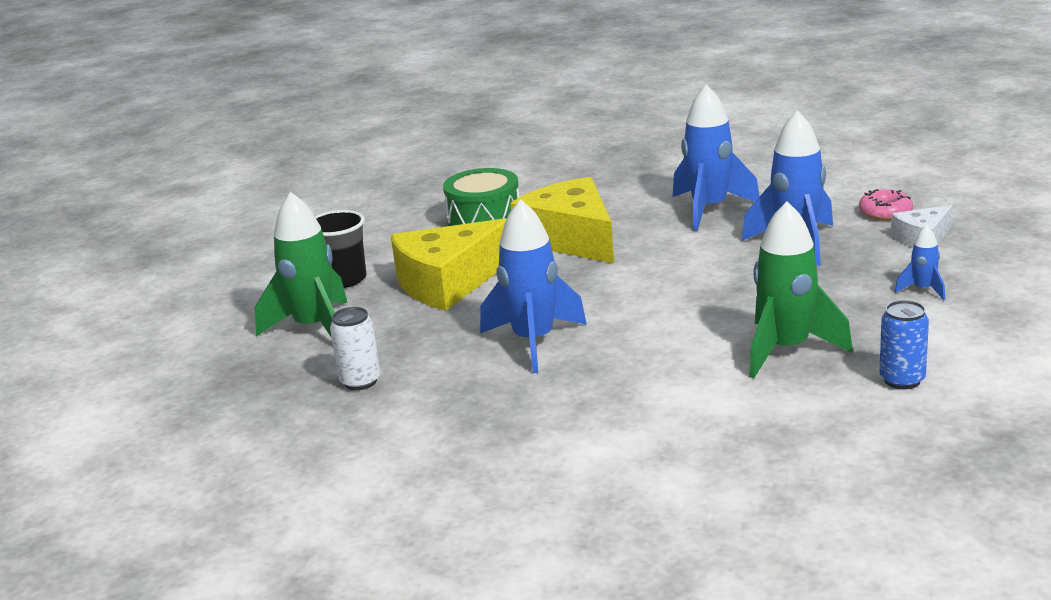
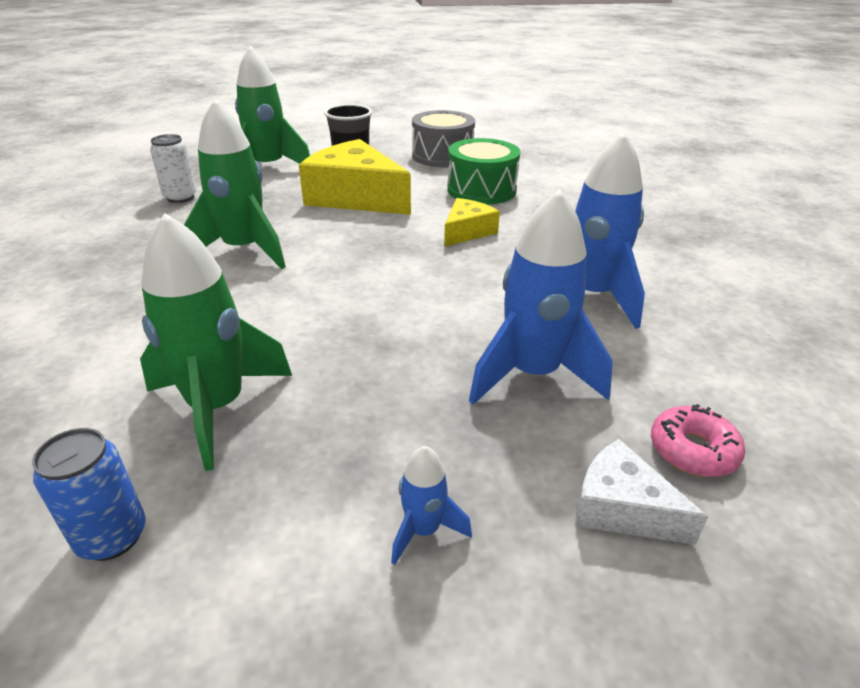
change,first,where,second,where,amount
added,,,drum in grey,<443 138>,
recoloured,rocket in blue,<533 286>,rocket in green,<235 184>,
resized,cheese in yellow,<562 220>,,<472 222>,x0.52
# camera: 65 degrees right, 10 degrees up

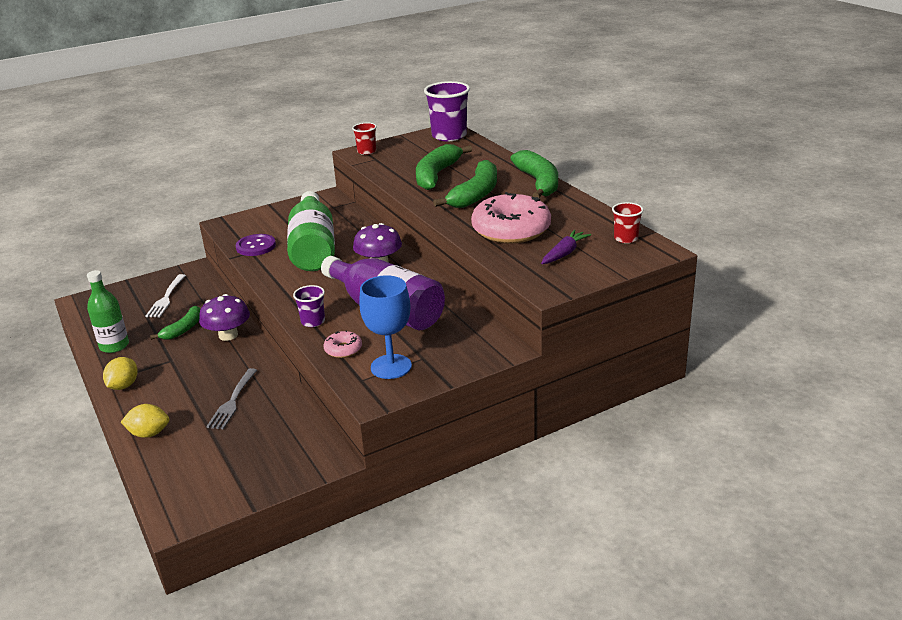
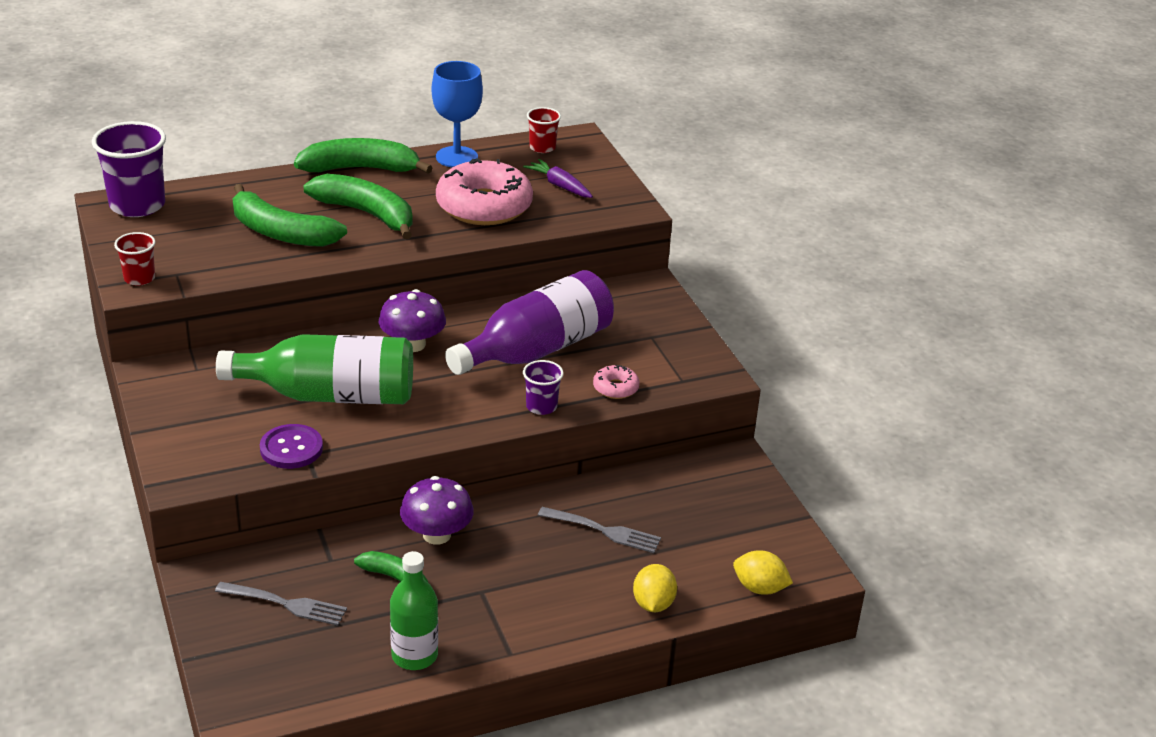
change,first,where,second,where,amount
moved,lemon in yellow,<120 373>,,<763 572>,
moved,goblet in blue,<385 327>,,<457 114>,
recoloured,fork in white,<165 295>,fork in grey,<281 604>,
# camera: 85 degrees left, 5 degrees up

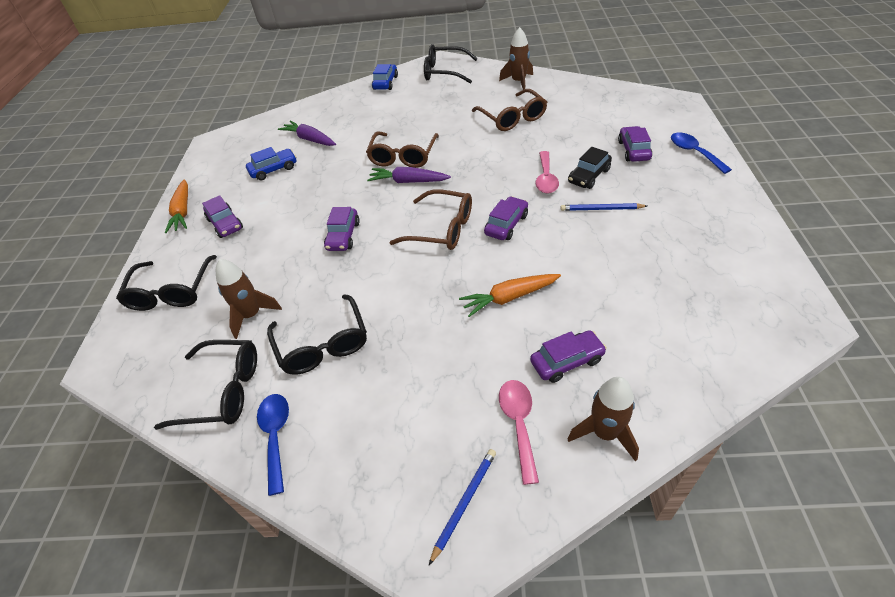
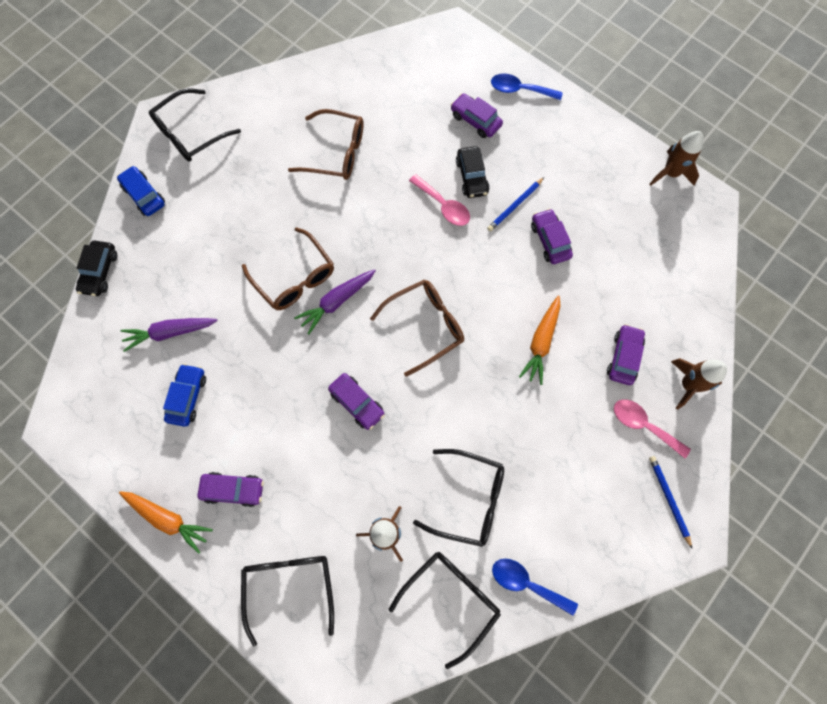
change,first,where,second,where,amount
added,,,car in black,<96 268>,
moved,car in purple,<506 218>,,<552 236>,
moved,rocket in brown,<516 58>,,<677 158>,
turned,glasses in black,<166 283>,,<287 601>,135 degrees counterclockwise
# camera: 55 degrees left, 25 degrees up

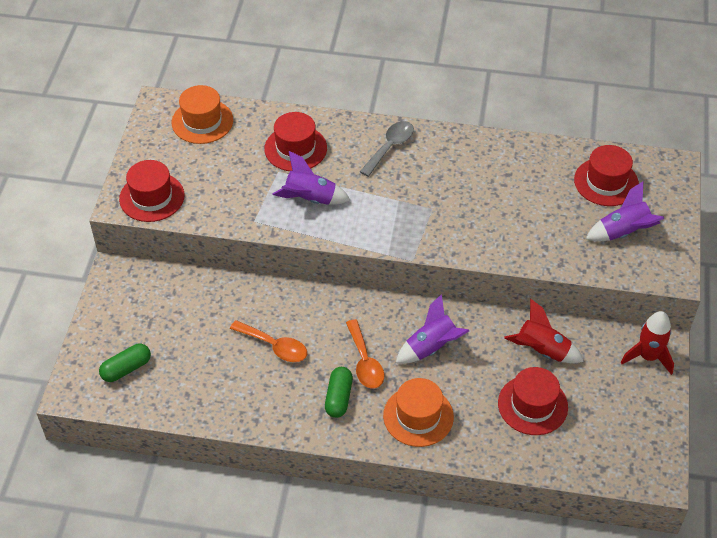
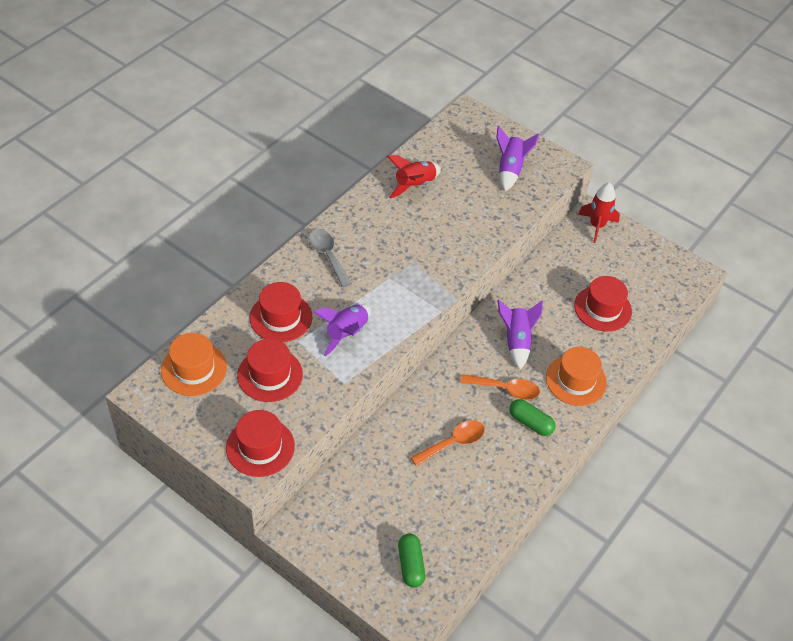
change,first,where,second,where,amount
moved,rocket in red,<544 331>,,<414 177>,
moved,hat in red,<606 175>,,<270 370>,
# camera: 65 degrees left, 0 degrees up

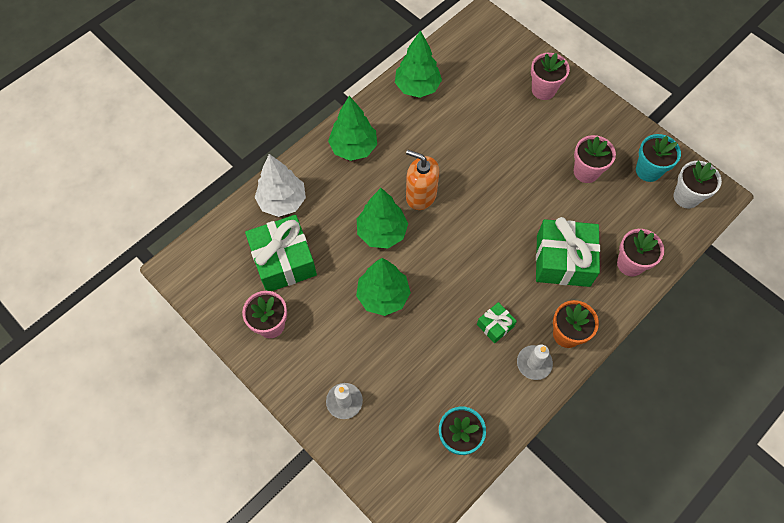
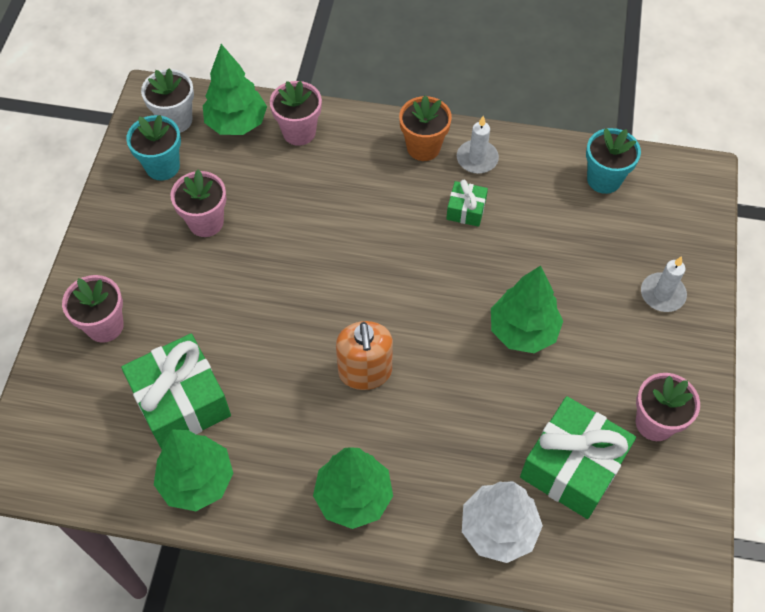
change,first,where,second,where,amount
moved,tree in green,<382 218>,,<235 89>,
moved,gift in green,<568 252>,,<176 391>,
# camera: 125 degrees left, 5 degrees down

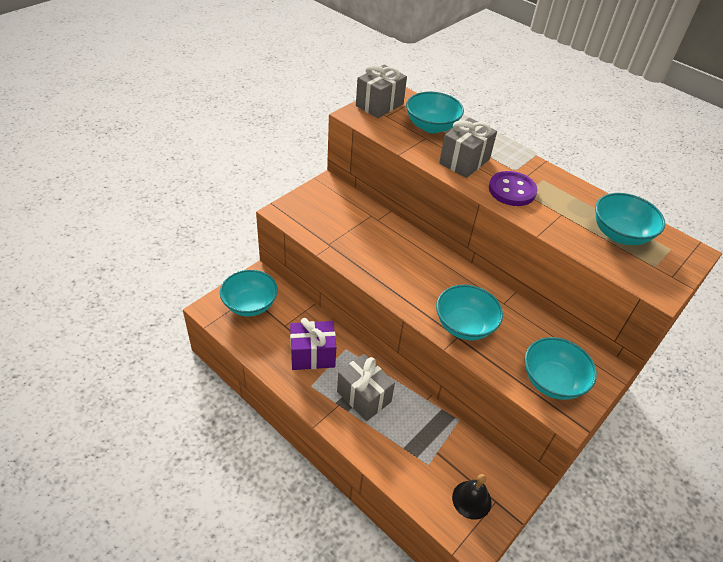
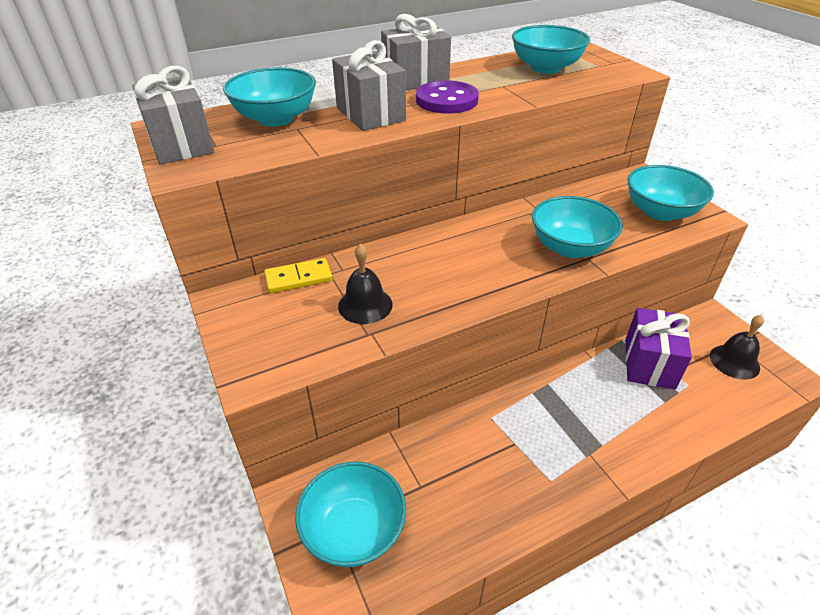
change,first,where,second,where,amount
added,,,domino in yellow,<298 275>,
added,,,bell in black,<365 284>,
moved,gift in purple,<313 344>,,<658 348>,
moved,gift in grey,<366 387>,,<416 52>,
# camera: 65 degrees left, 5 degrees down

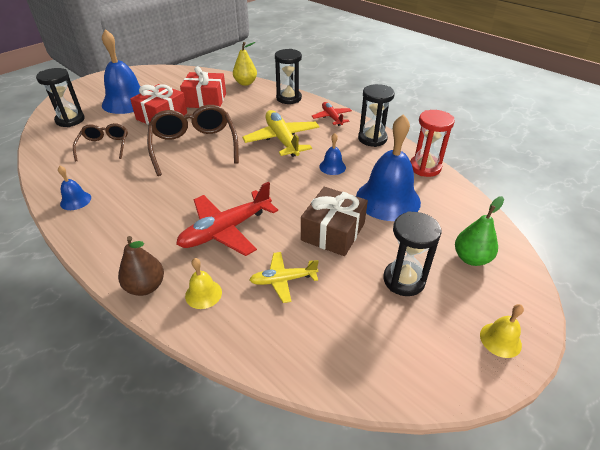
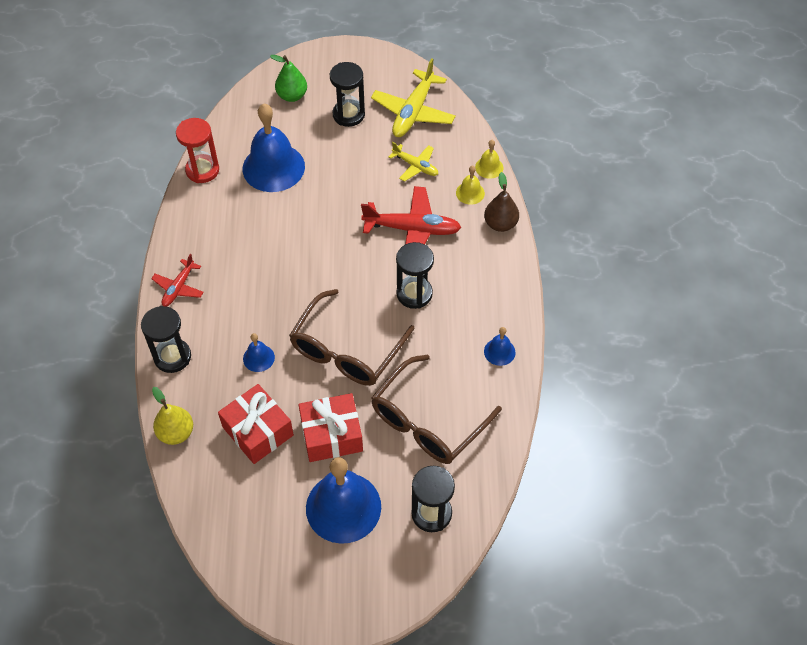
change,first,where,second,where,amount
removed,gift in brown,<334 221>,,,
moved,plane in yellow,<281 133>,,<413 97>,
moved,bell in blue,<332 154>,,<259 352>,
moved,hourglass in black,<376 115>,,<415 275>,
moved,bell in yellow,<502 331>,,<489 159>,
resized,glasses in brown,<100 142>,,<436 409>,x1.72
# camera: 135 degrees left, 15 degrees up

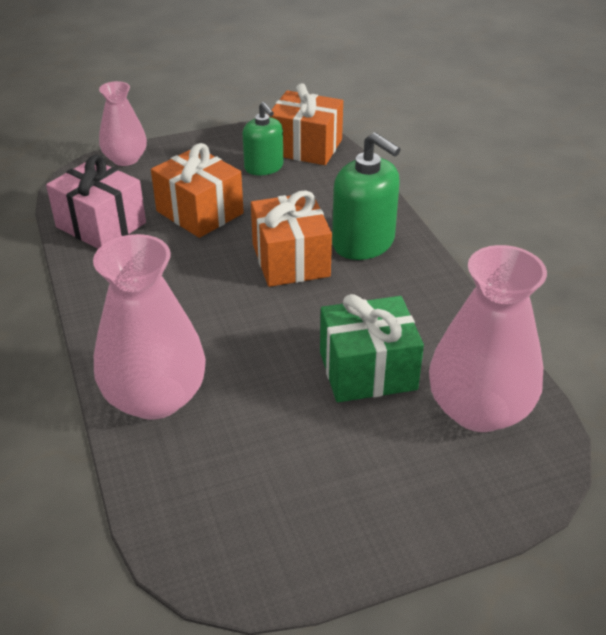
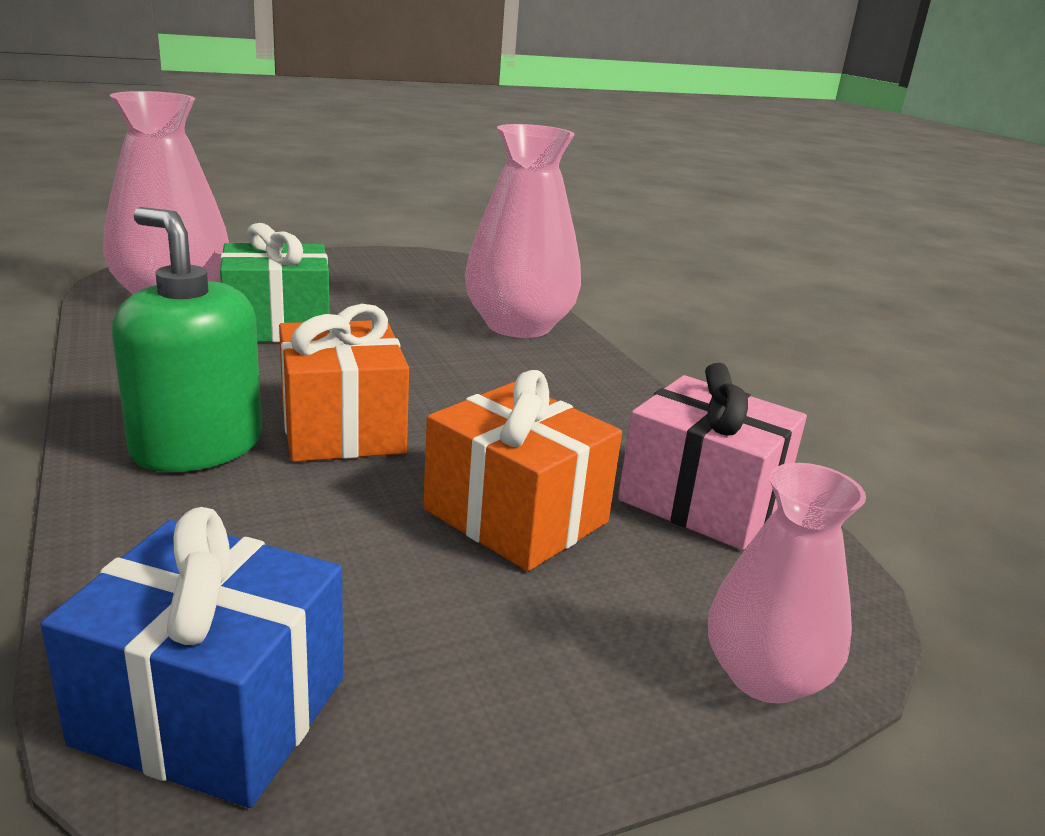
change,first,where,second,where,amount
removed,soap dispenser in green,<262 138>,,,
recoloured,gift in orange,<306 124>,gift in blue,<192 657>,
# camera: 175 degrees right, 15 degrees down

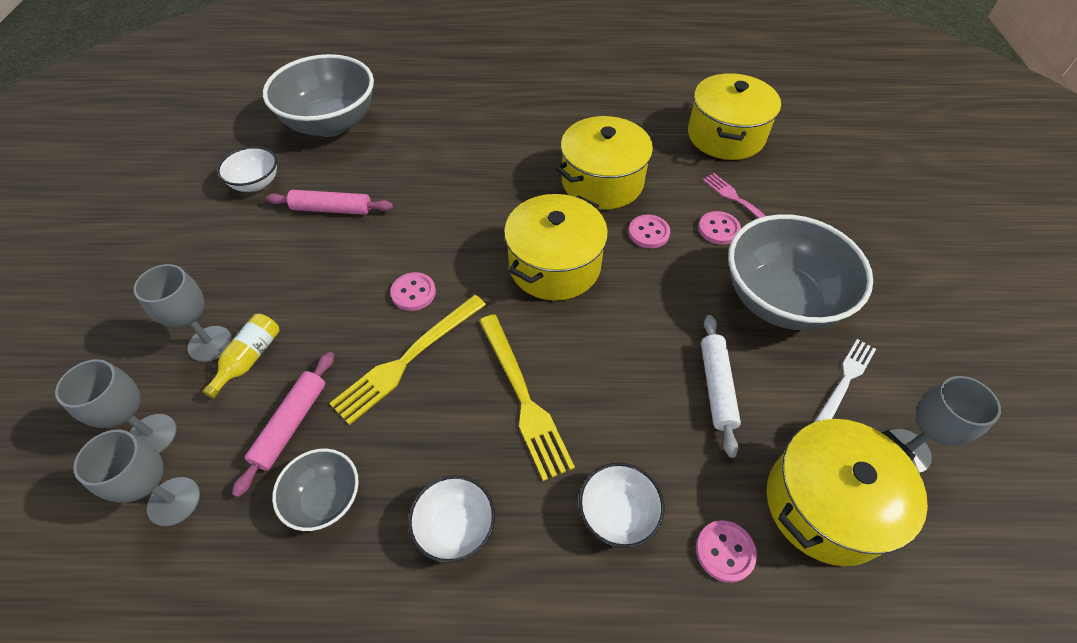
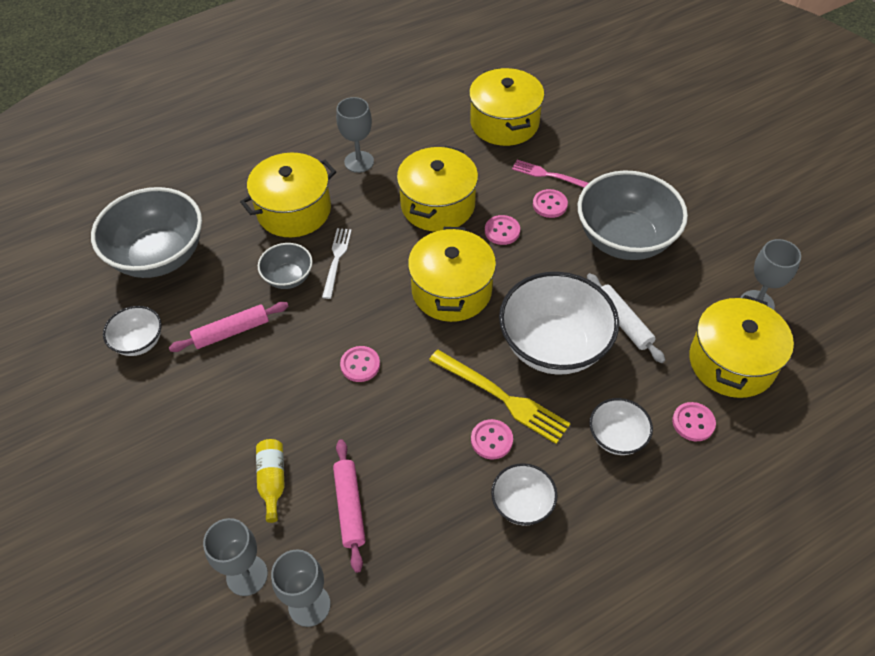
change,first,where,second,where,amount
removed,fork in yellow,<407 360>,,,
added,,,pot in yellow,<288 195>,
added,,,button in pink,<492 439>,
added,,,bowl in white,<559 323>,
moved,goblet in grey,<182 313>,,<355 135>,
moved,bowl in grey,<315 489>,,<285 266>,
moved,fork in white,<845 380>,,<337 263>,
# camera: 30 degrees left, 0 degrees up

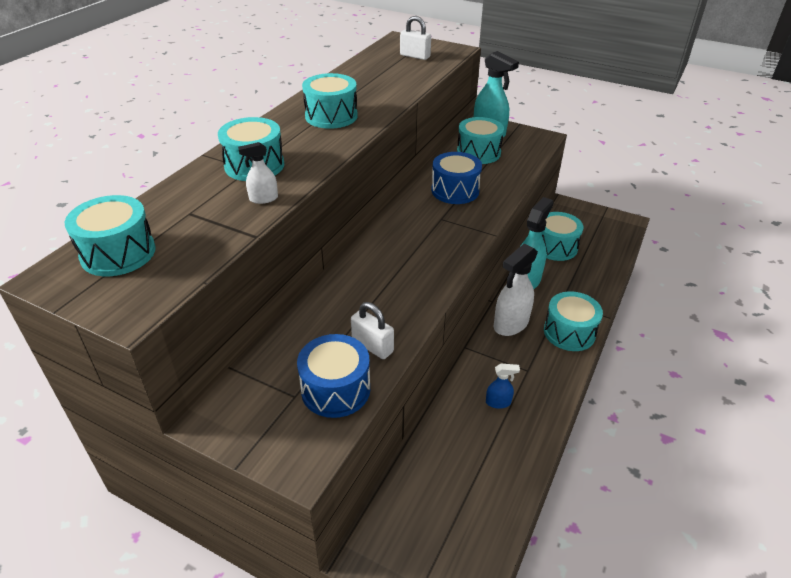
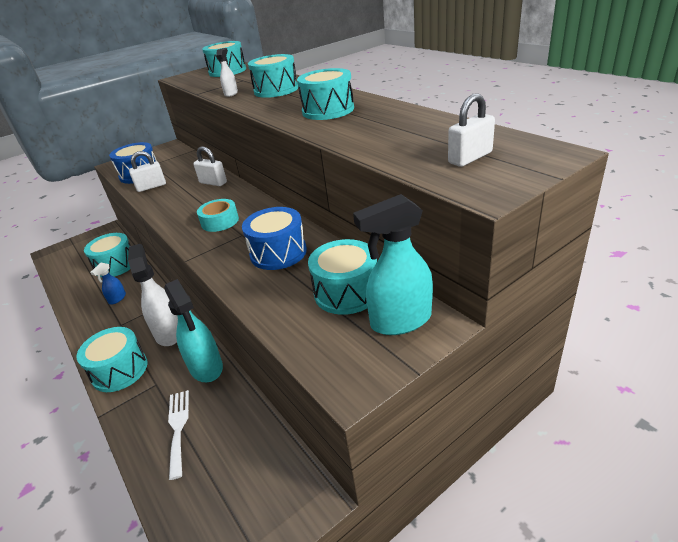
change,first,where,second,where,amount
added,,,fork in white,<178 435>,
added,,,padlock in white,<210 166>,
added,,,tape in turquoise,<218 215>,
moved,drum in turquoise,<562 236>,,<107 255>,
# camera: 120 degrees right, 5 degrees down

